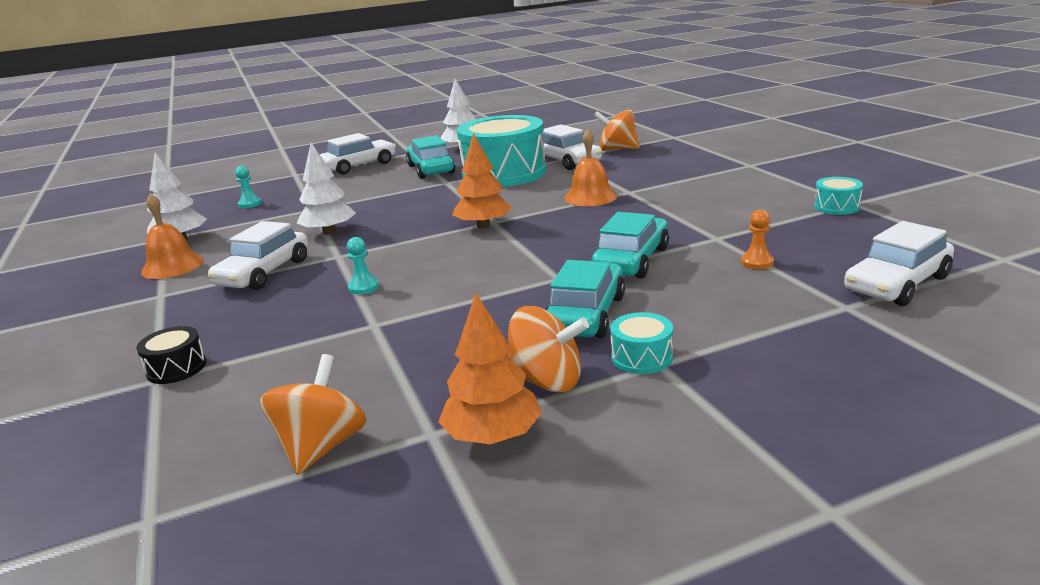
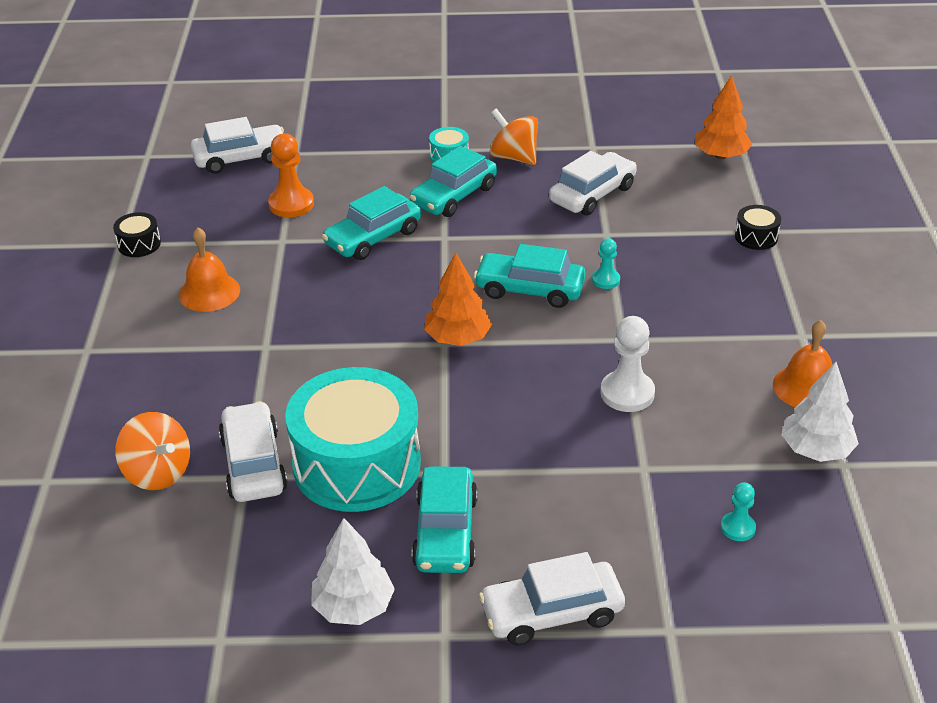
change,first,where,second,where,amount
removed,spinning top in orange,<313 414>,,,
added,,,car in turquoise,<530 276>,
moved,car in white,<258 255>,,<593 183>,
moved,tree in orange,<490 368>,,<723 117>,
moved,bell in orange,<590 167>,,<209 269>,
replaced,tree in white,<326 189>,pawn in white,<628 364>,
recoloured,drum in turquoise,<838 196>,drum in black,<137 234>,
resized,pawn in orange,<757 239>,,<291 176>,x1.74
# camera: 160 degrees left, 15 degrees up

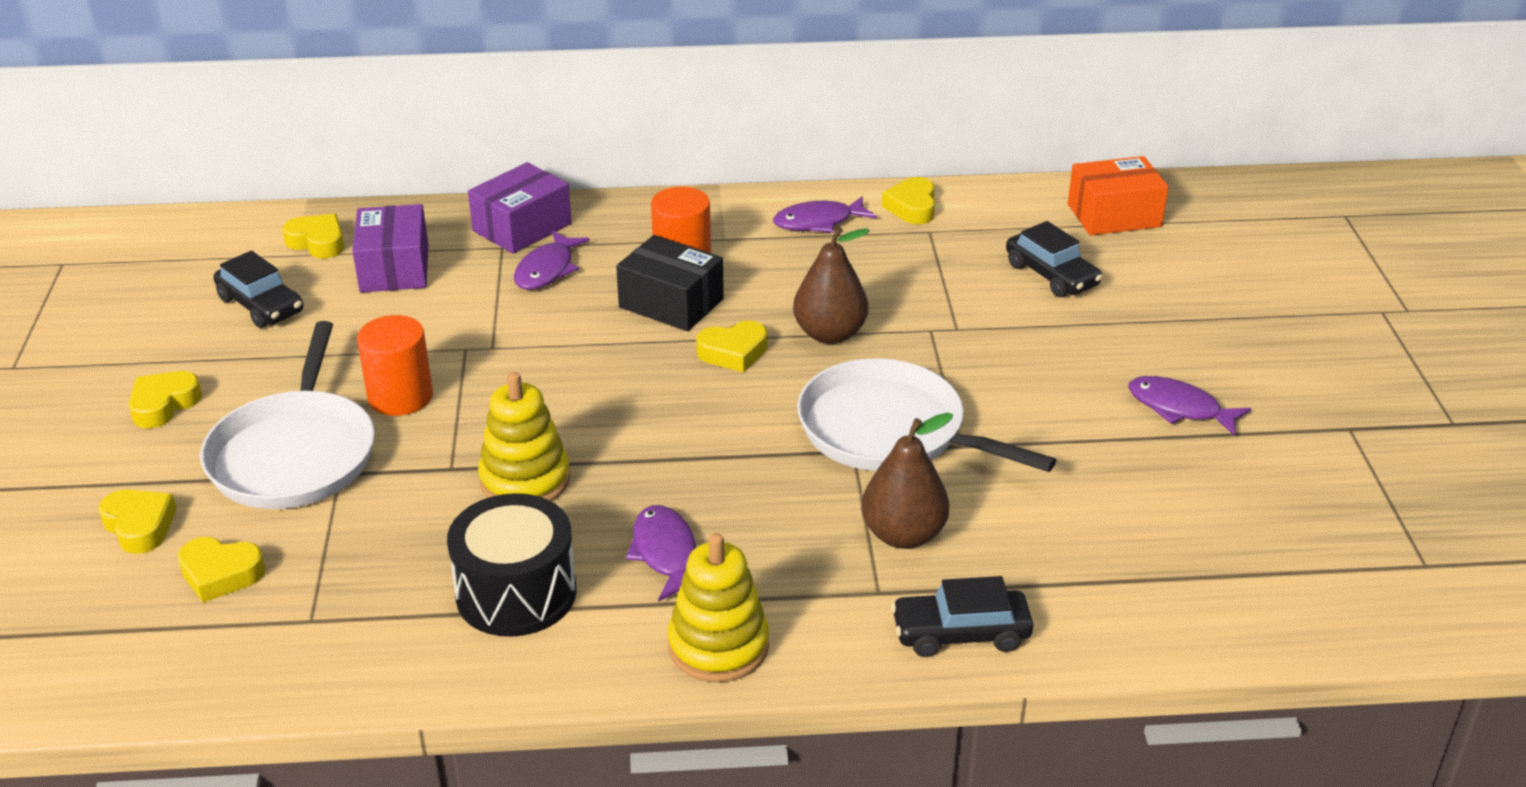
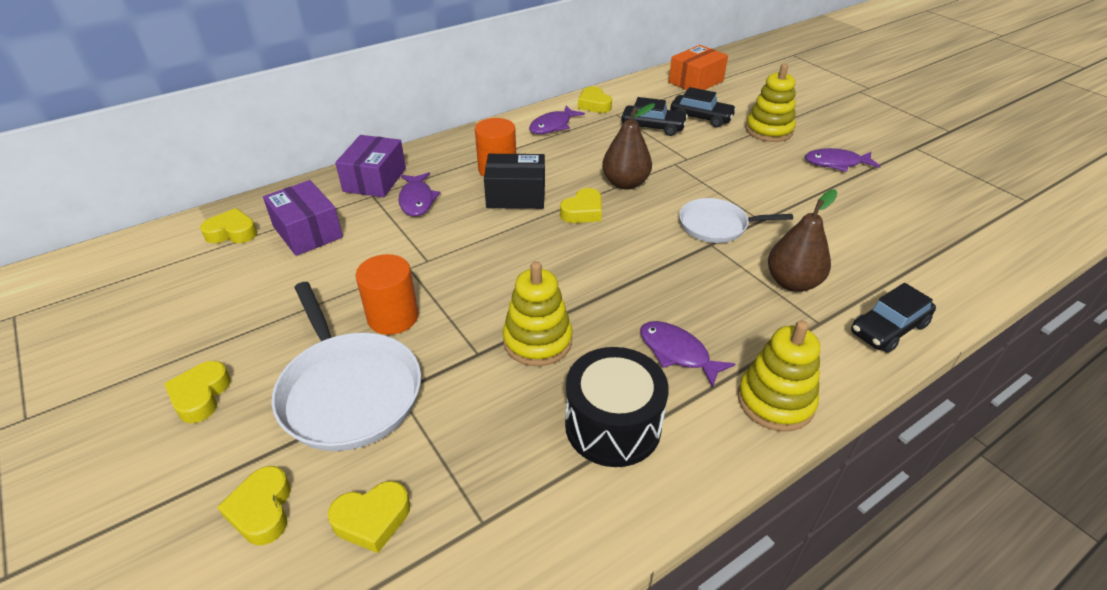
change,first,where,second,where,amount
added,,,stacking toy in yellow,<770 103>,
moved,car in black,<258 289>,,<654 116>,
turned,heart in yellow,<137 522>,,<254 505>,120 degrees counterclockwise
resized,pan in white,<926 415>,,<736 220>,x0.63
# camera: 30 degrees left, 5 degrees up

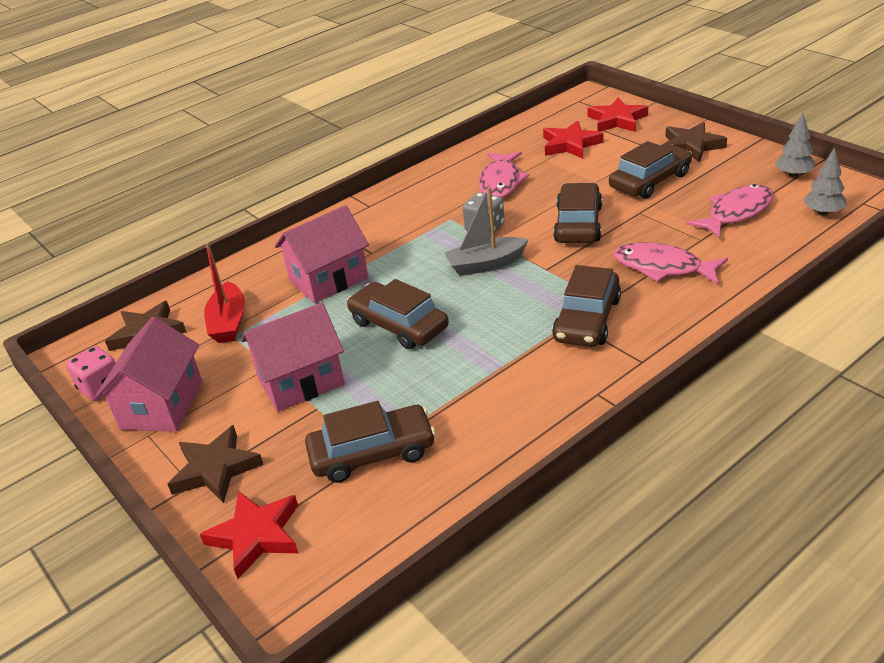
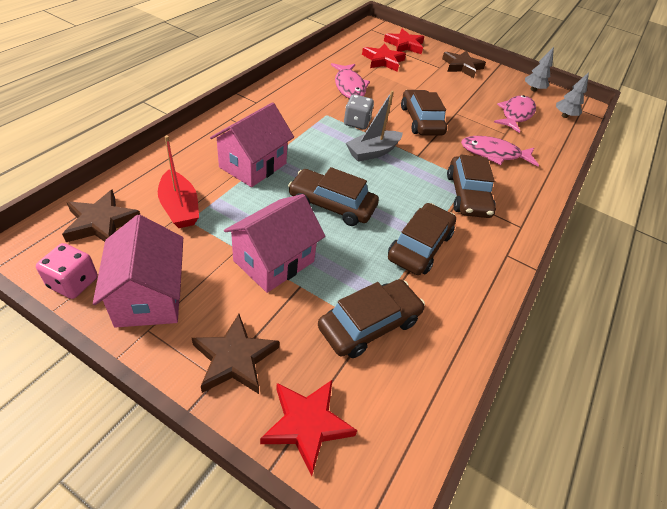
change,first,where,second,where,amount
moved,car in brown,<650 170>,,<422 239>,
# camera: 30 degrees left, 10 degrees up

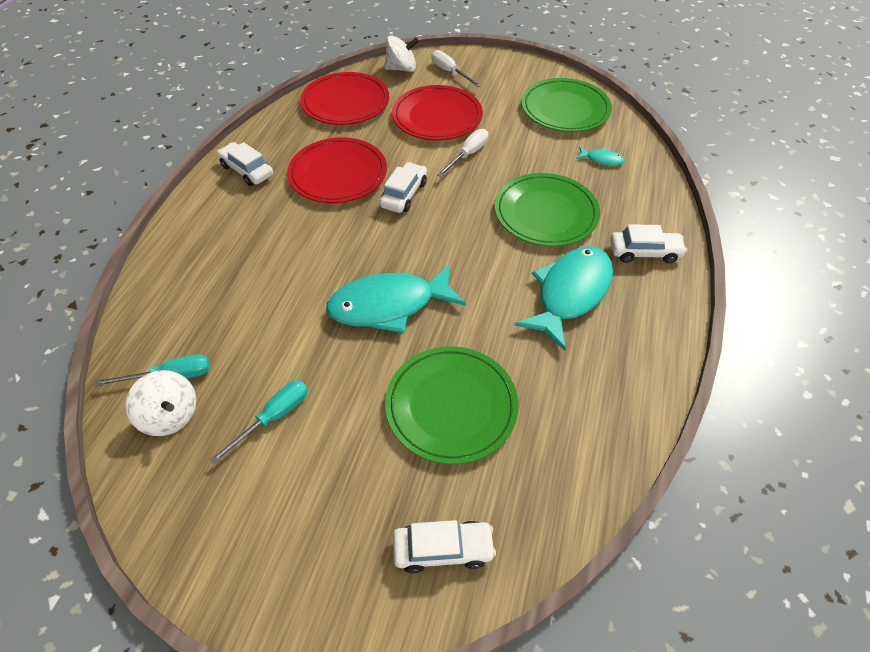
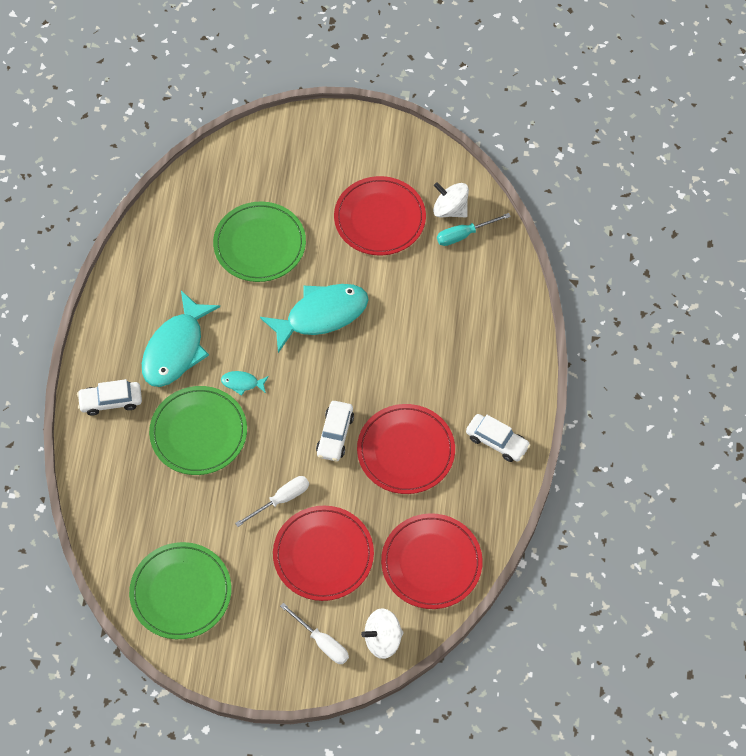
change,first,where,second,where,amount
removed,car in white,<444 547>,,,
moved,fish in turquoise,<600 156>,,<245 383>,
replaced,screwdriver in turquoise,<258 422>,plate in red,<380 215>,
turned,screwdriver in white,<462 153>,,<272 501>,150 degrees counterclockwise
# camera: 170 degrees right, 10 degrees up

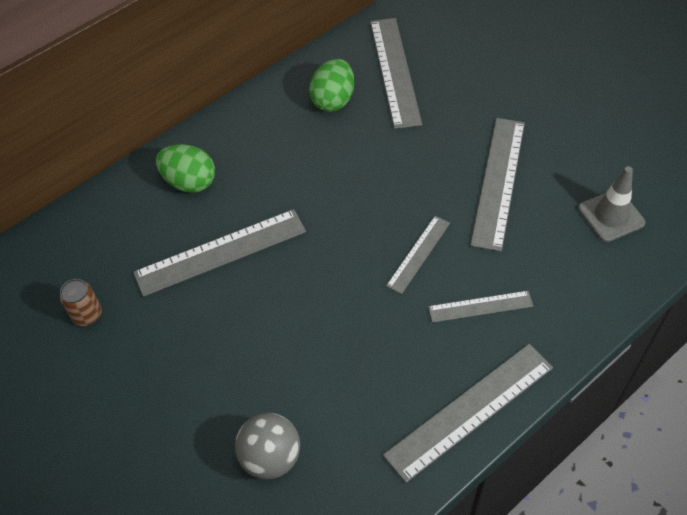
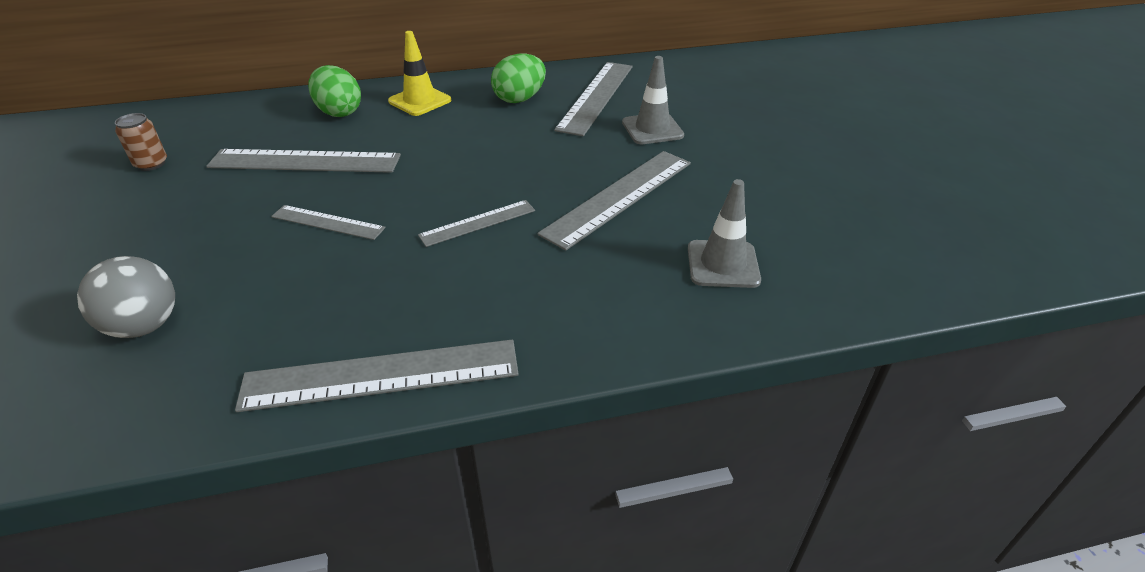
change,first,where,second,where,amount
added,,,traffic cone in yellow,<419 73>,
added,,,traffic cone in grey,<653 100>,
moved,ruler in grey,<480 307>,,<328 222>,
# camera: 25 degrees right, 15 degrees down

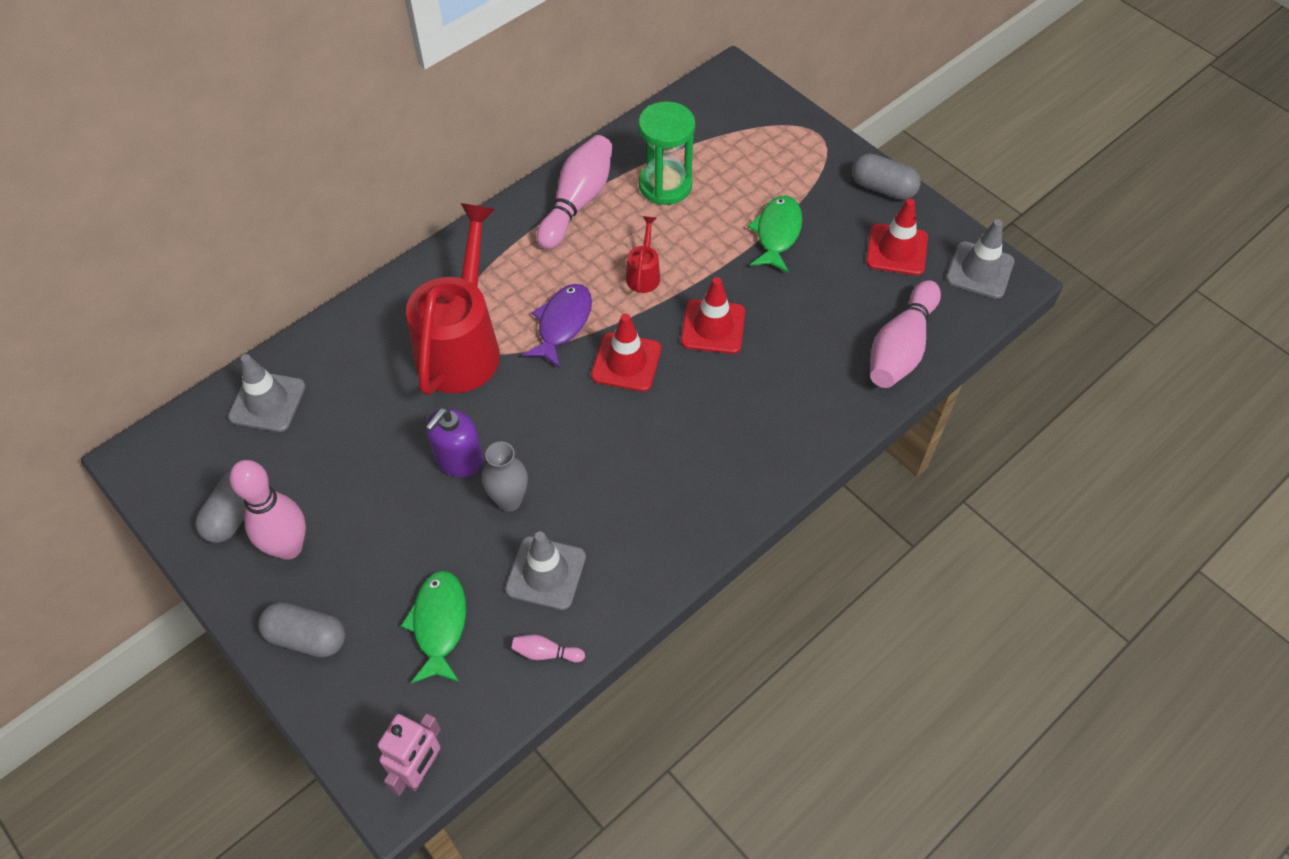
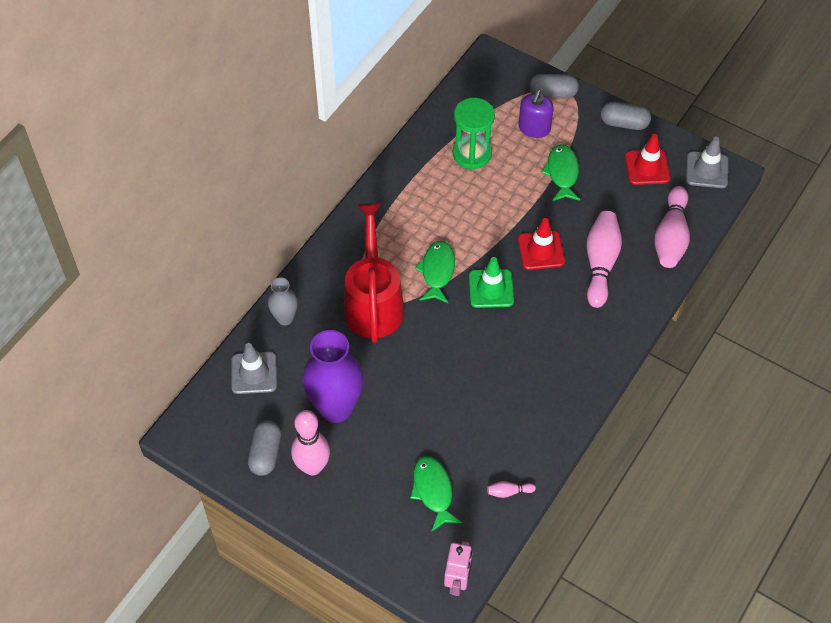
change,first,where,second,where,amount
removed,traffic cone in grey,<545 571>,,,
removed,watering can in red,<643 254>,,,
added,,,vase in purple,<332 376>,
moved,capsule in grey,<301 629>,,<554 86>,
moved,soap dispenser in purple,<454 442>,,<536 114>,
moved,vase in grey,<505 476>,,<283 301>,
moved,bowling pin in pink,<574 192>,,<604 259>,
recoloured,fish in purple,<557 326>,fish in green,<435 272>,
recoloured,traffic cone in red,<626 353>,traffic cone in green,<491 282>,
# camera: 15 degrees left, 0 degrees up

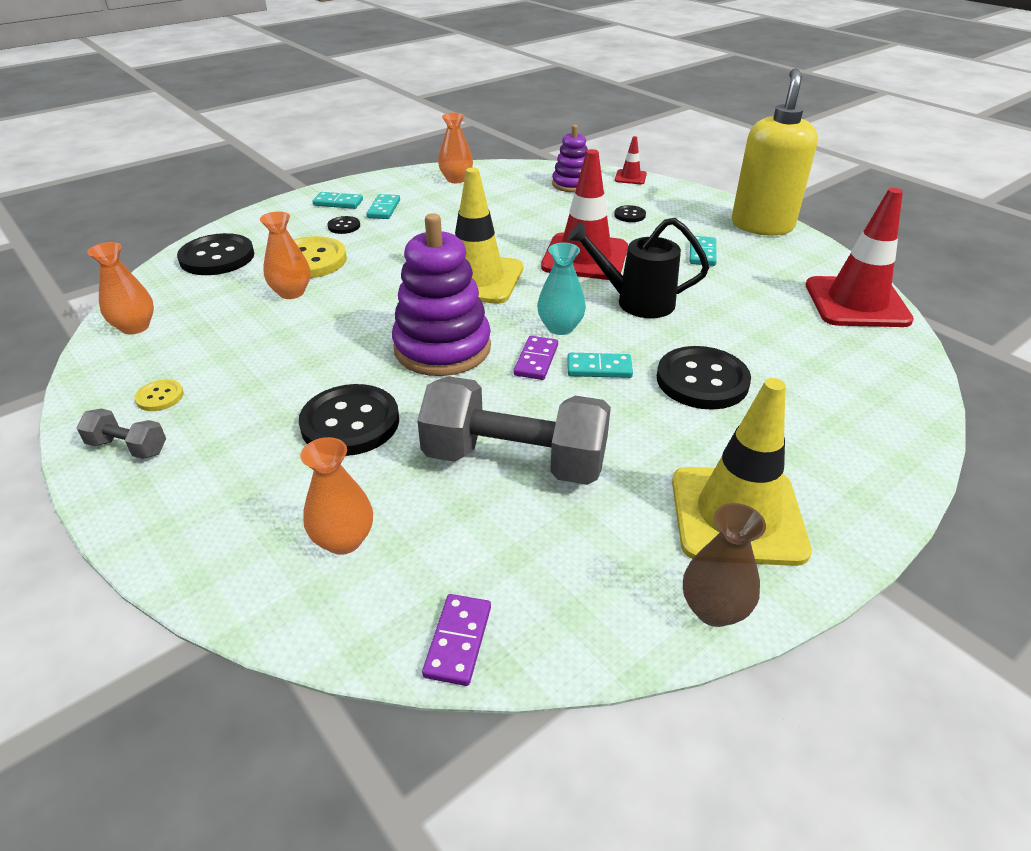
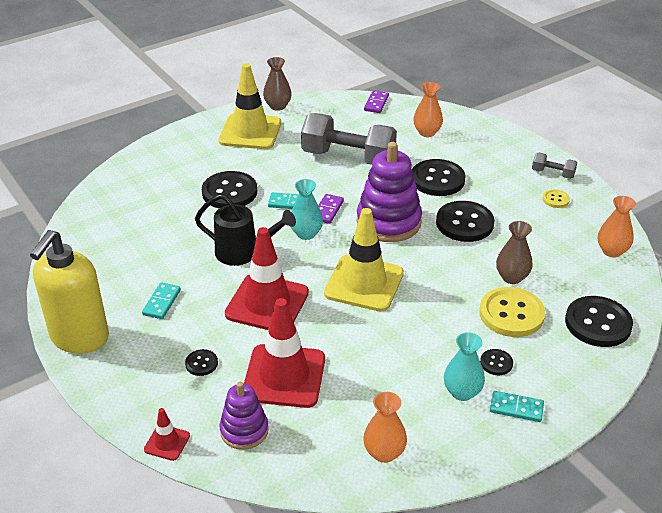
change,first,where,second,where,amount
added,,,button in black,<465 221>,
moved,traffic cone in red,<859 257>,,<284 353>,
replaced,domino in turquoise,<383 206>,vase in turquoise,<464 366>,
recoloured,vase in orange,<285 255>,vase in brown,<514 252>,
# camera: 175 degrees left, 0 degrees up

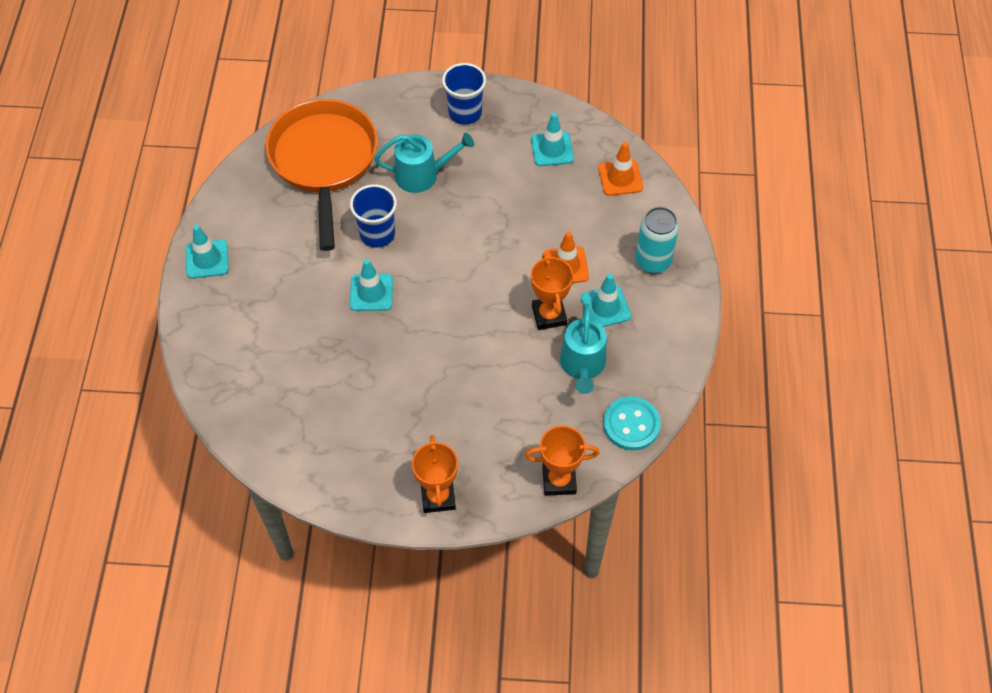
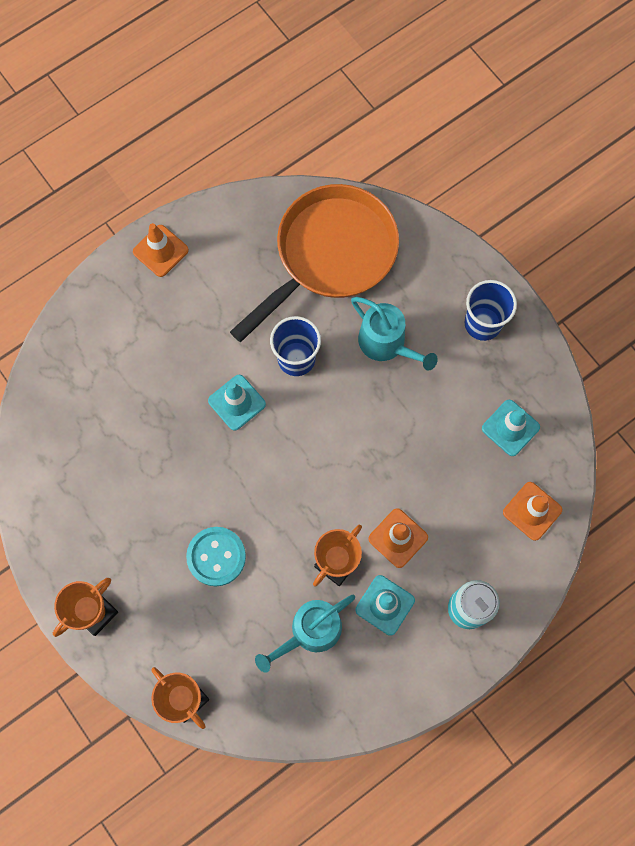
change,first,where,second,where,amount
moved,button in turquoise,<632 423>,,<216 556>,
recoloured,traffic cone in turquoise,<207 252>,traffic cone in orange,<161 250>,
# camera: 50 degrees right, 15 degrees up

